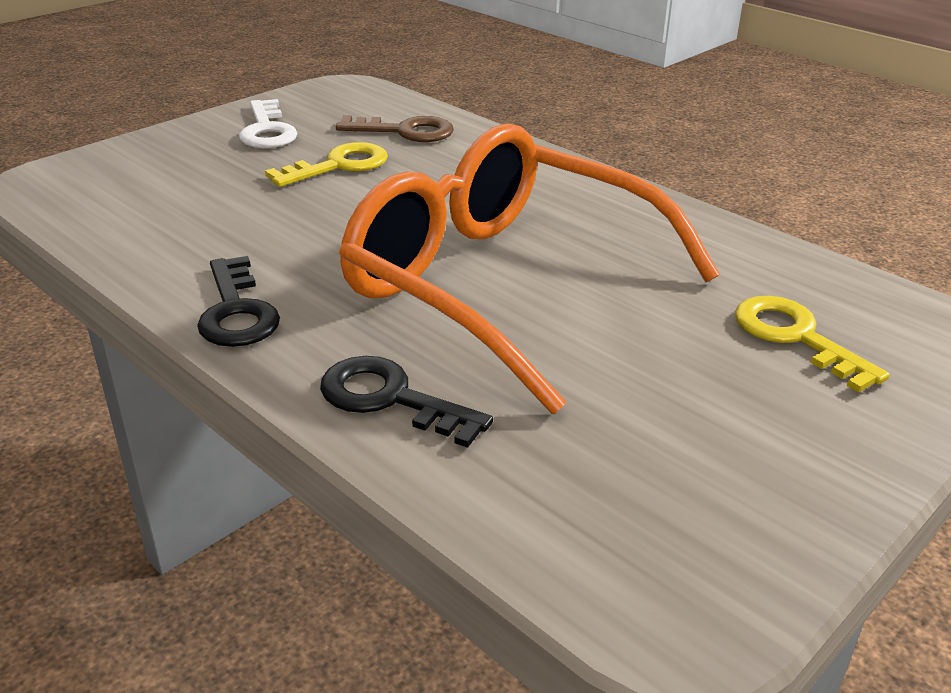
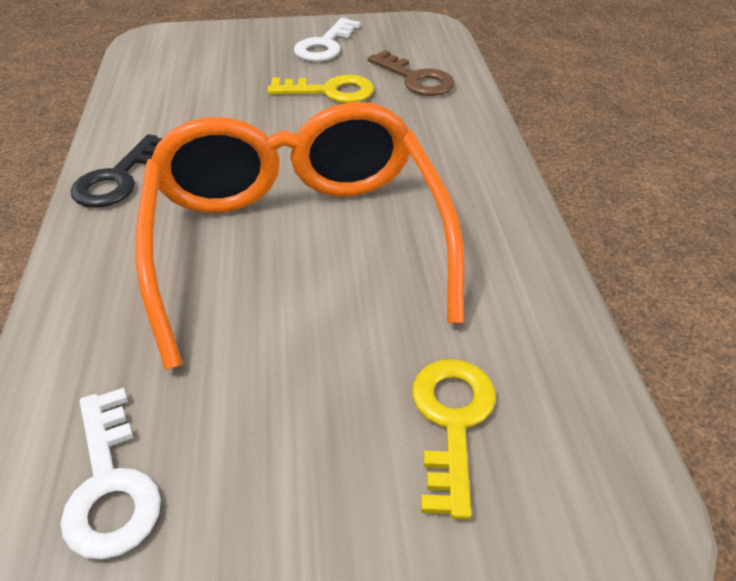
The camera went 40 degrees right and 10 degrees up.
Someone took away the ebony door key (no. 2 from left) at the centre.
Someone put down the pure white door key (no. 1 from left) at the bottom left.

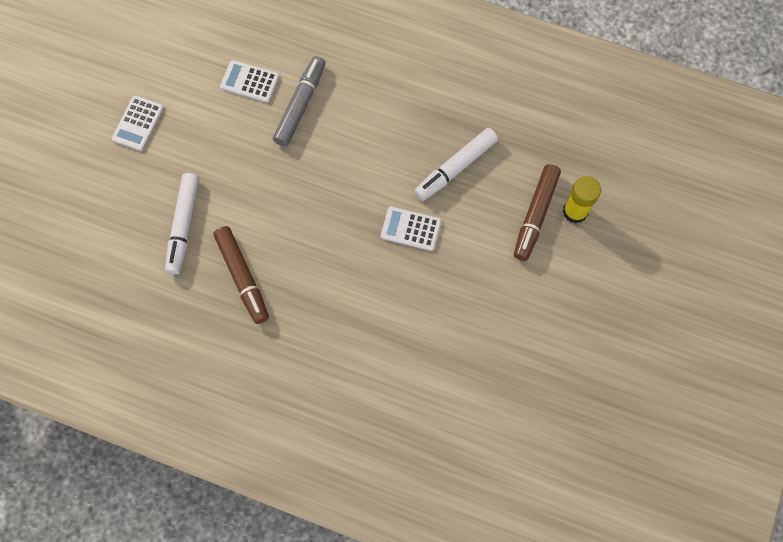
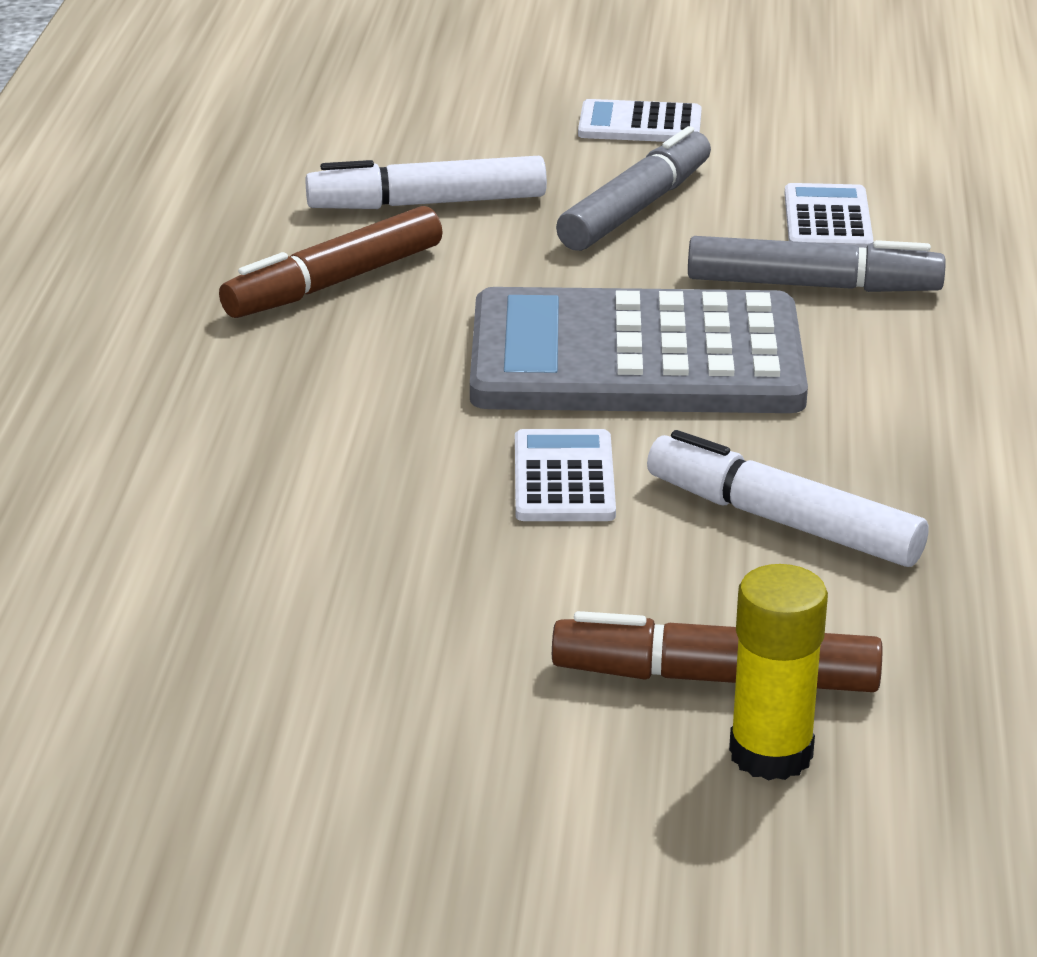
The camera went 75 degrees right and 40 degrees down.
Someone put down the gray marker (no. 1 from left) at the top centre.
Someone put down the gray calculator at the centre.

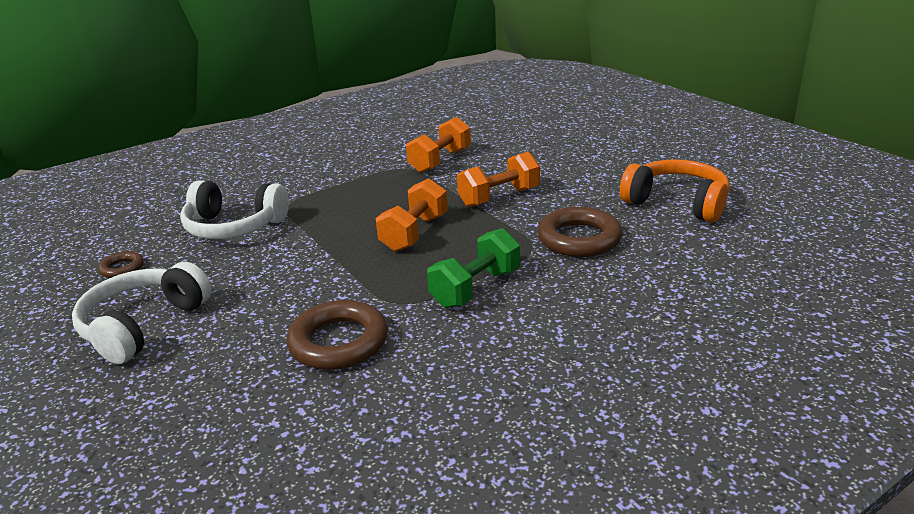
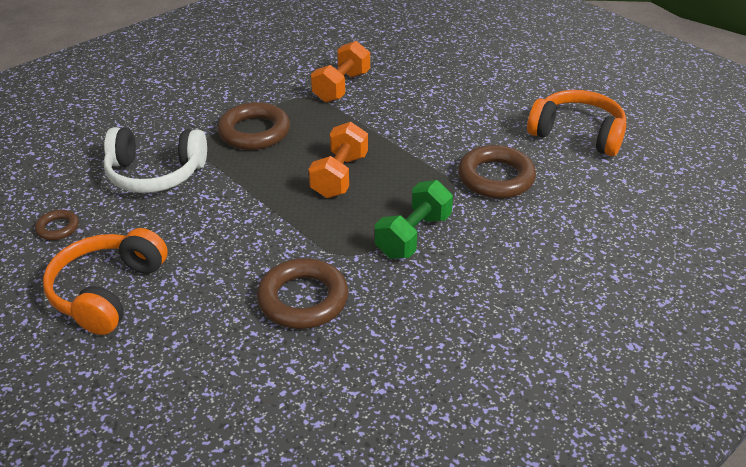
The camera went 10 degrees left and 10 degrees up.
Someone took away the orange dumbbell (no. 3 from left) at the centre.
Someone repainted the pure white headphones (no. 1 from left) at the middle left, which became the orange headphones (no. 1 from left) at the middle left.
Someone put down the brown torus (no. 2 from left) at the top centre.

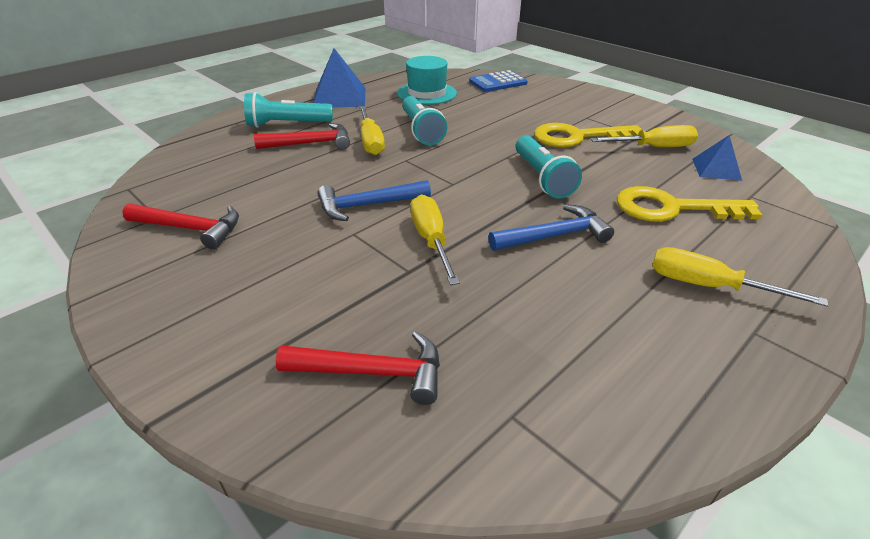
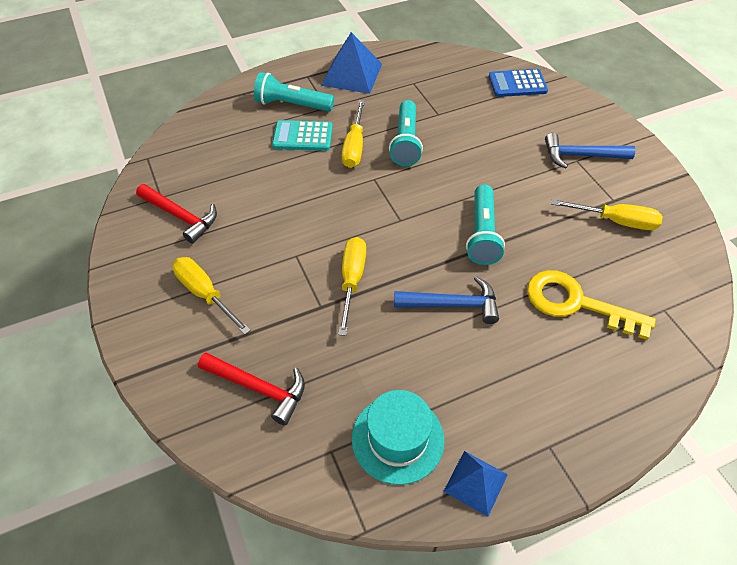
The camera went 20 degrees right and 15 degrees up.
Someone carried the turquoise tall hat from the top centre to the bottom centre.
Someone swapped the scarlet claw hammer (no. 2 from left) at the top centre for the turquoise calculator at the top centre.
Someone took away the golden door key (no. 1 from left) at the top right.
Someone carried the royal blue pyramid (no. 2 from left) from the top right to the bottom centre.
Someone carried the royal blue claw hammer (no. 1 from left in the first image) from the centre to the top right.
Someone carried the golden hand screwdriver (no. 4 from left in the first image) from the middle right to the middle left.

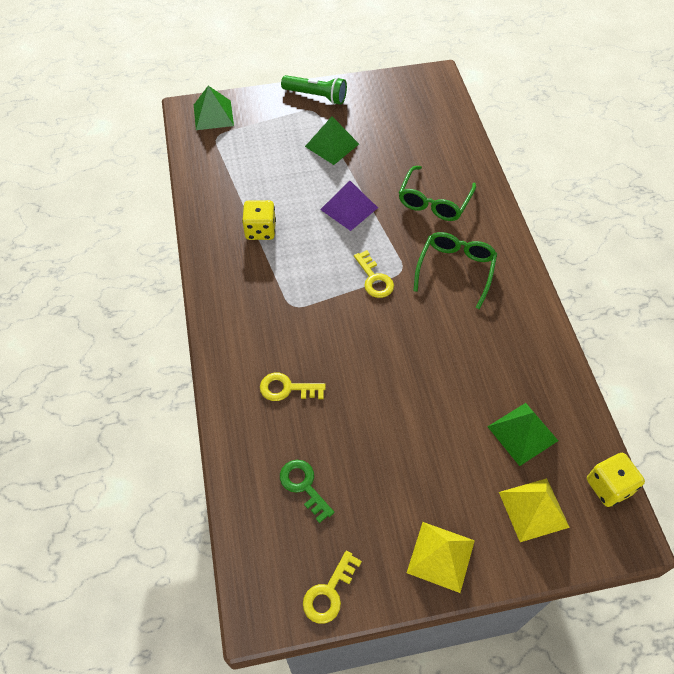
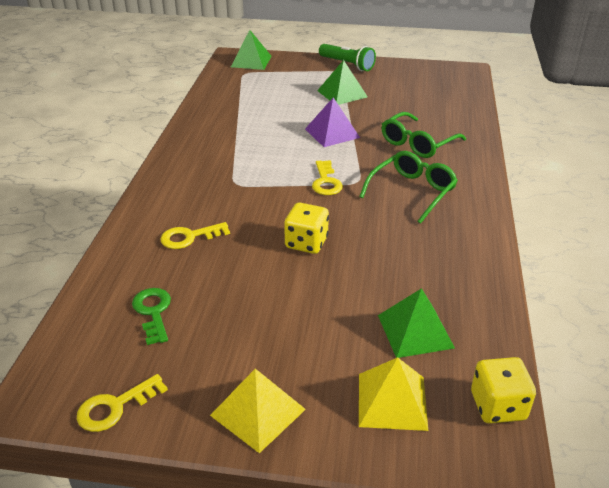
The camera went 20 degrees right and 20 degrees down.
Someone carried the golden die (no. 1 from left) from the top centre to the centre.
Someone rotated the golden door key (no. 1 from left in the first image) at the centre by 45 degrees counterclockwise.

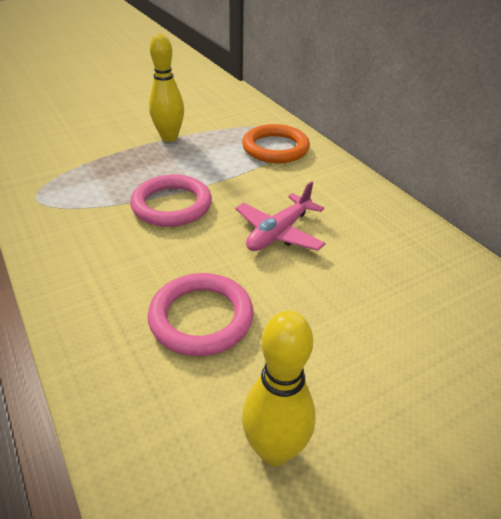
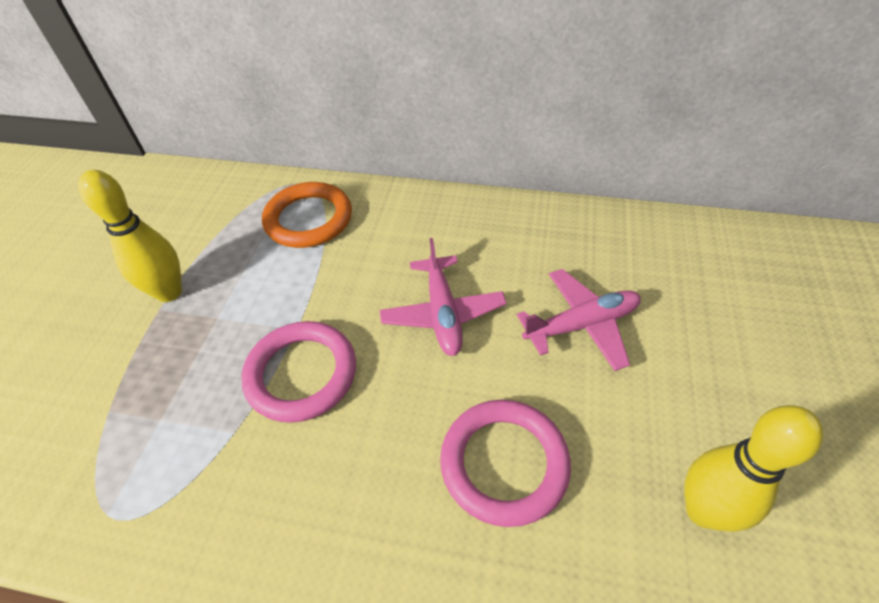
The camera went 45 degrees left and 10 degrees up.
Someone put down the rosy plane (no. 2 from left) at the centre.

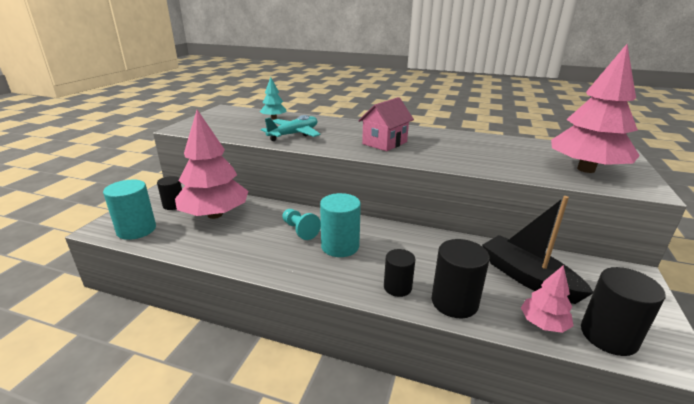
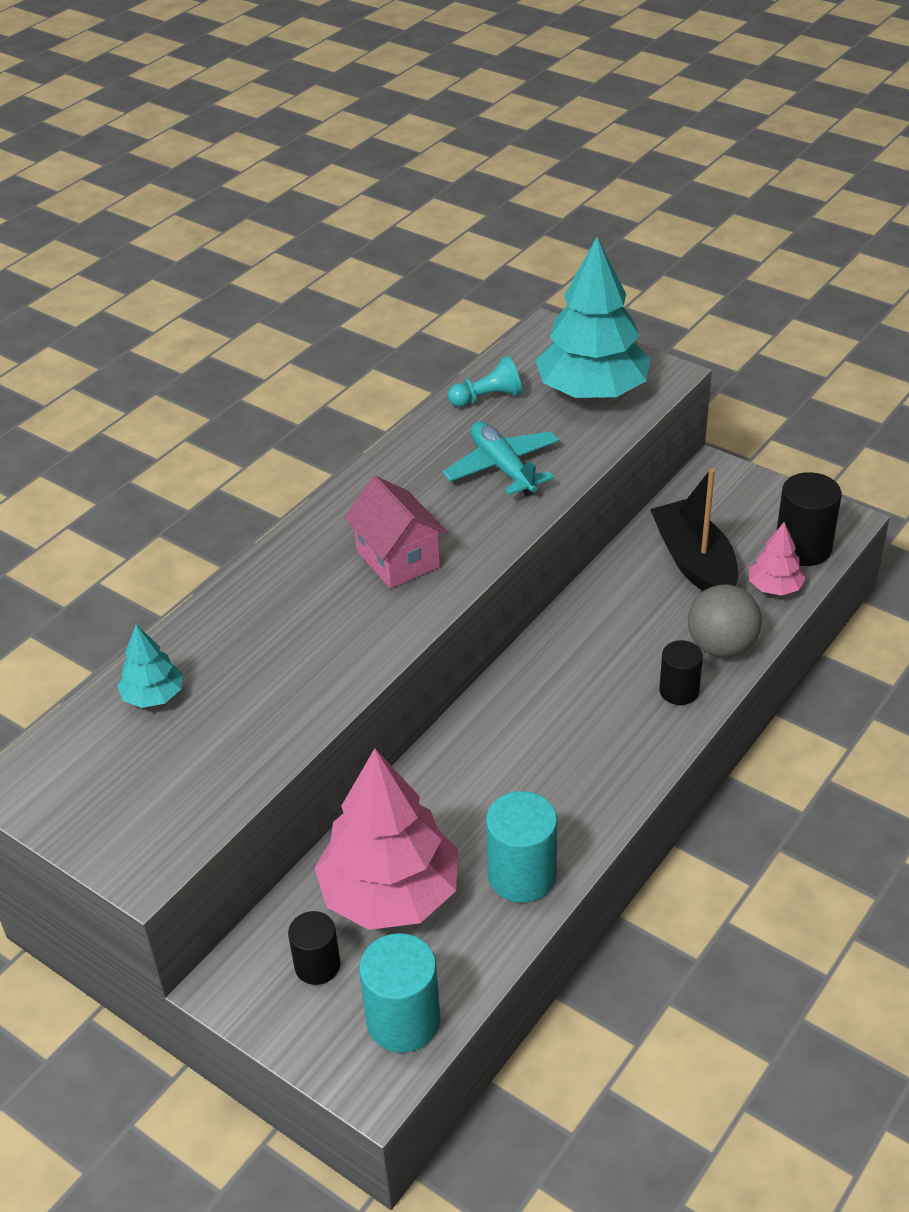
The camera went 70 degrees left and 15 degrees up.
Someone repainted the rosy fir tree (no. 3 from left) at the top right, which became the turquoise fir tree (no. 2 from left) at the top centre.
Someone carried the turquoise plane from the top centre to the centre.
Someone carried the turquoise cylinder (no. 2 from left) from the centre to the bottom centre.
Someone rotated the ebony boat at the middle right by 90 degrees clockwise.
Someone carried the turquoise chess pawn from the centre to the top centre.
Someone swapped the ebony cylinder (no. 3 from left) at the bottom centre for the gray play ball at the middle right.

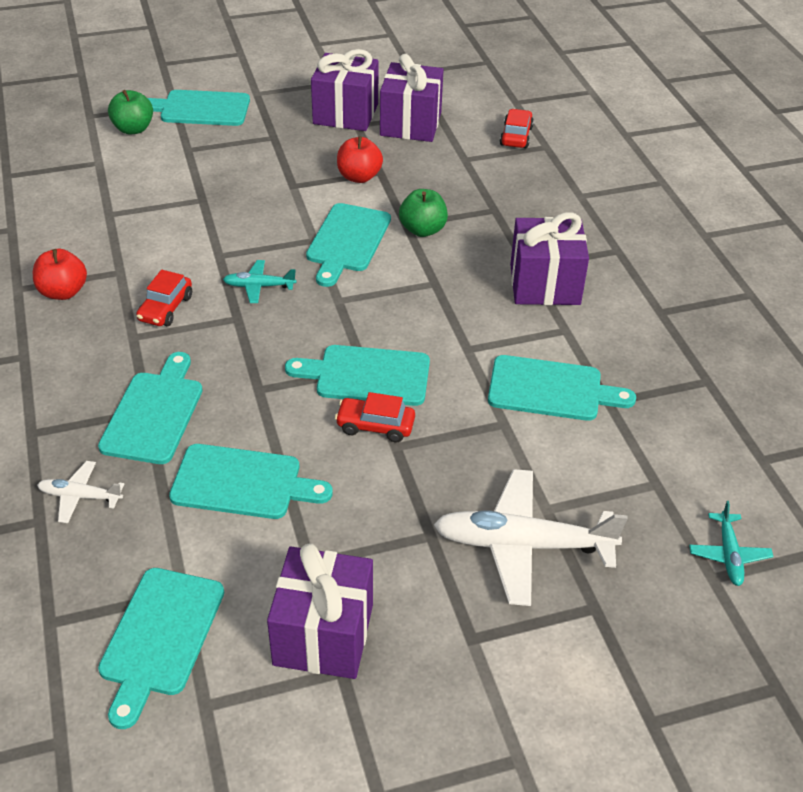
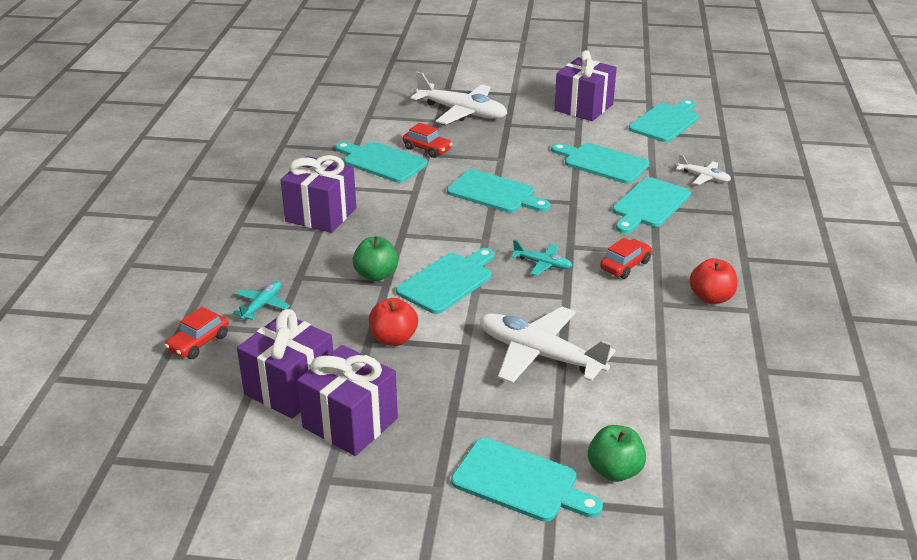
The camera went 155 degrees left and 10 degrees down.
Someone carried the scarlet car (no. 2 from left) from the centre to the top centre.
Someone carried the turquoise plane (no. 2 from left in the first image) from the bottom right to the middle left.
Someone put down the pure white plane (no. 2 from left) at the centre.

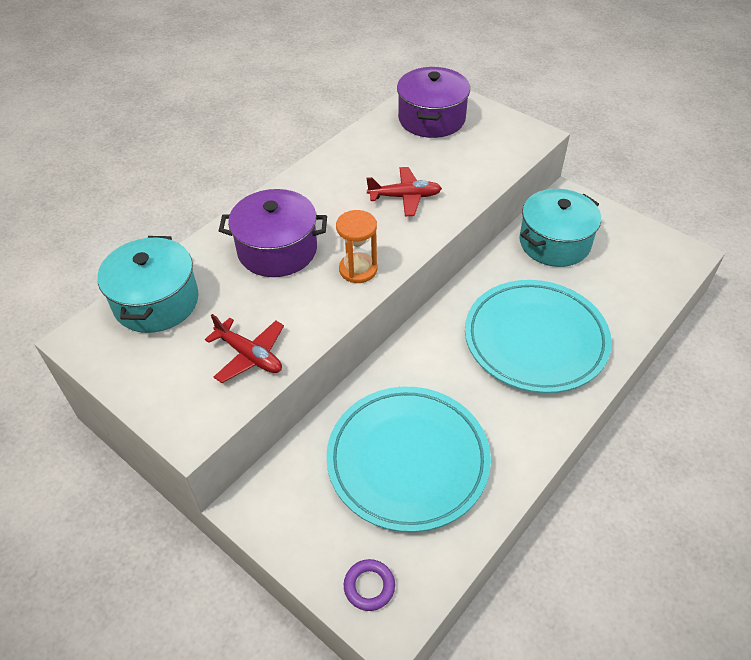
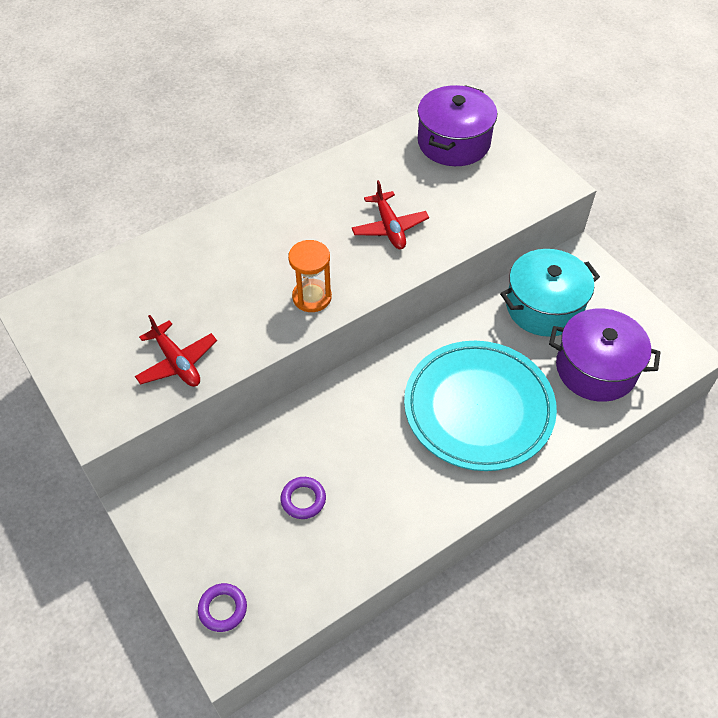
The camera went 15 degrees right and 5 degrees up.
Someone rotated the scarlet plane (no. 2 from left) at the top centre by 60 degrees clockwise.
Someone carried the royal purple stockpot (no. 1 from left in the first image) from the centre to the middle right.
Someone took away the turquoise stockpot (no. 1 from left) at the middle left.
Someone swapped the turquoise dinner plate (no. 1 from left) at the bottom centre for the royal purple torus (no. 2 from left) at the bottom centre.

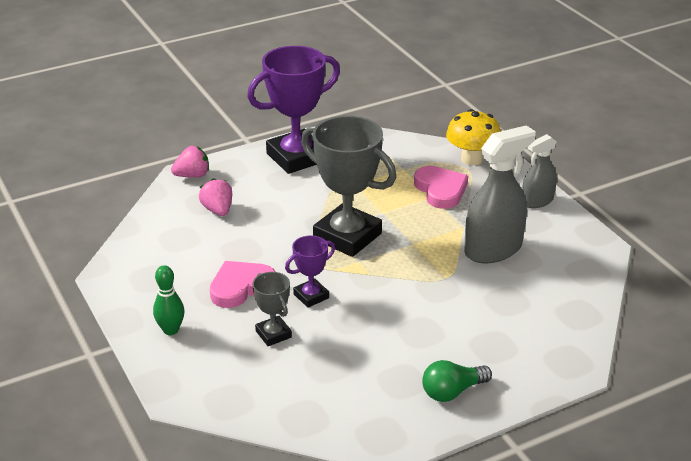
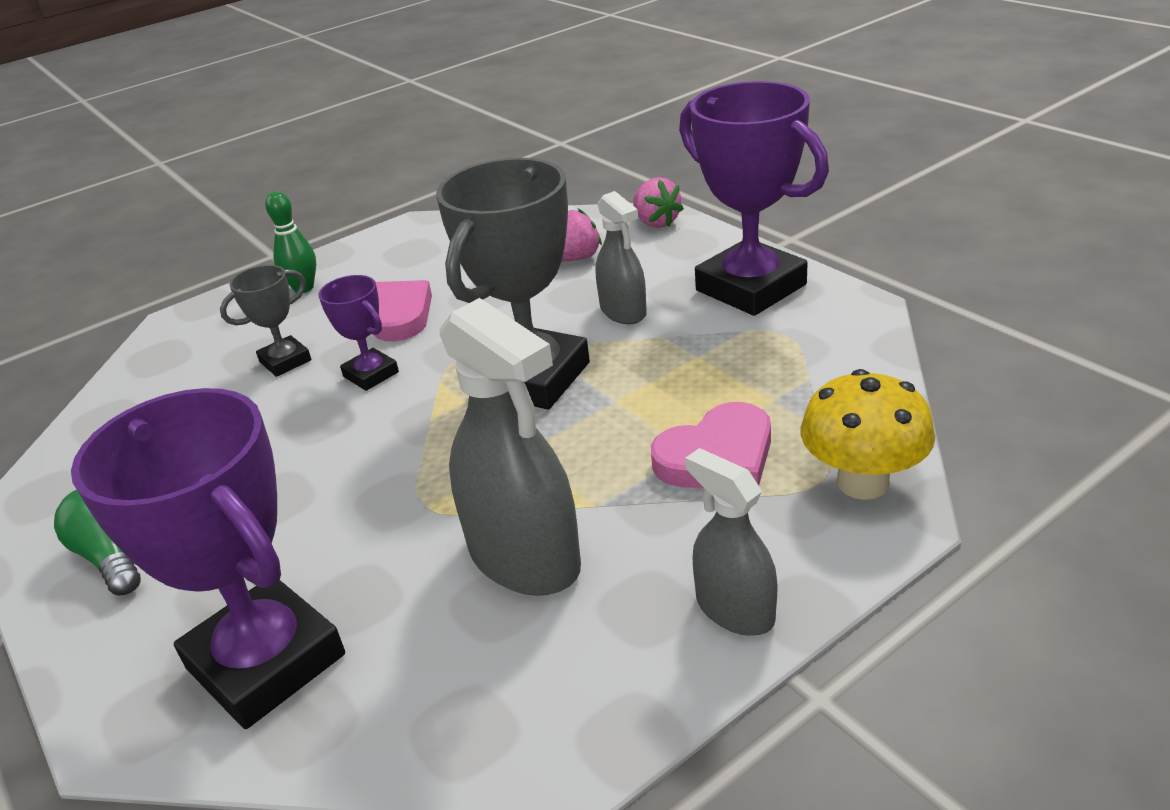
The camera went 85 degrees right and 0 degrees up.
Someone put down the gray spray cleaner (no. 2 from left) at the top centre.
Someone put down the royal purple trophy (no. 1 from left) at the bottom left.

